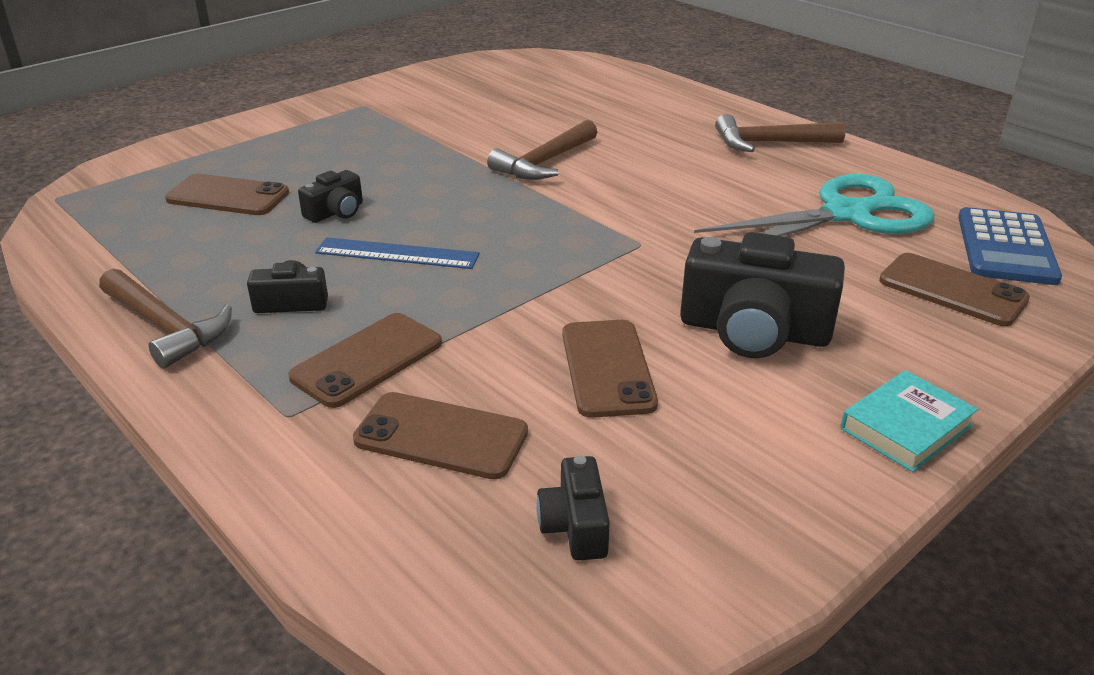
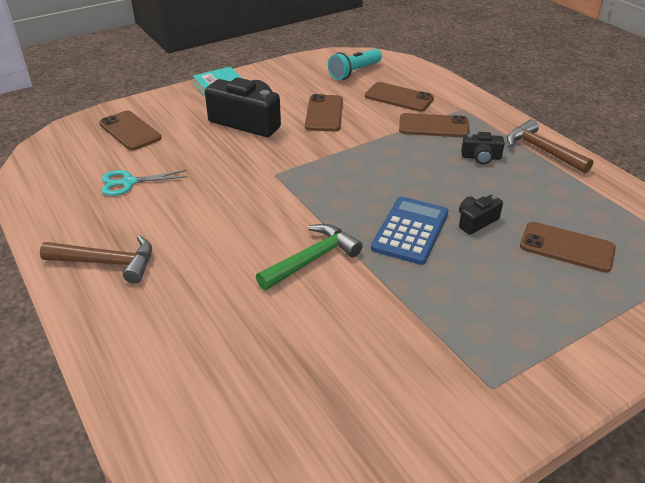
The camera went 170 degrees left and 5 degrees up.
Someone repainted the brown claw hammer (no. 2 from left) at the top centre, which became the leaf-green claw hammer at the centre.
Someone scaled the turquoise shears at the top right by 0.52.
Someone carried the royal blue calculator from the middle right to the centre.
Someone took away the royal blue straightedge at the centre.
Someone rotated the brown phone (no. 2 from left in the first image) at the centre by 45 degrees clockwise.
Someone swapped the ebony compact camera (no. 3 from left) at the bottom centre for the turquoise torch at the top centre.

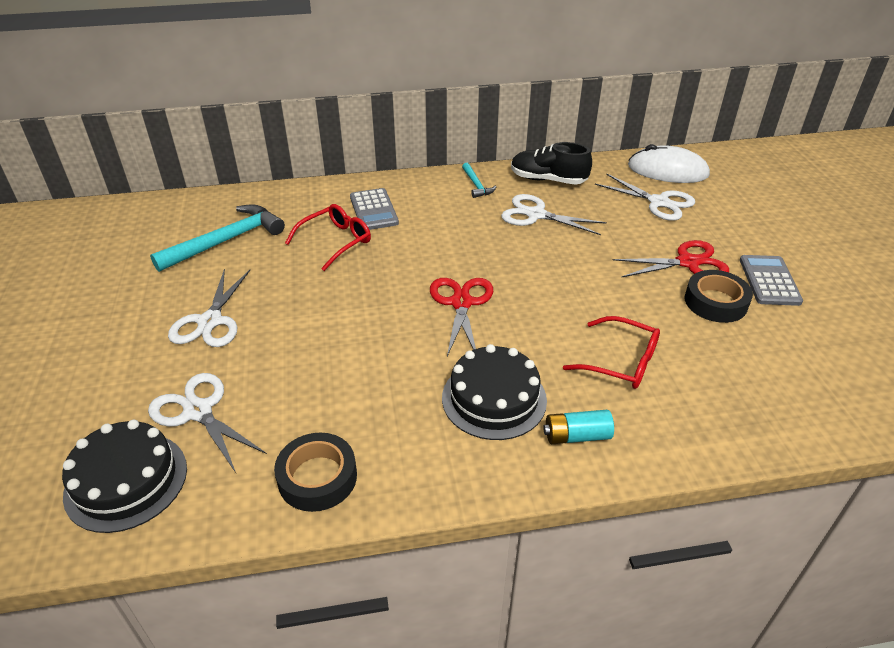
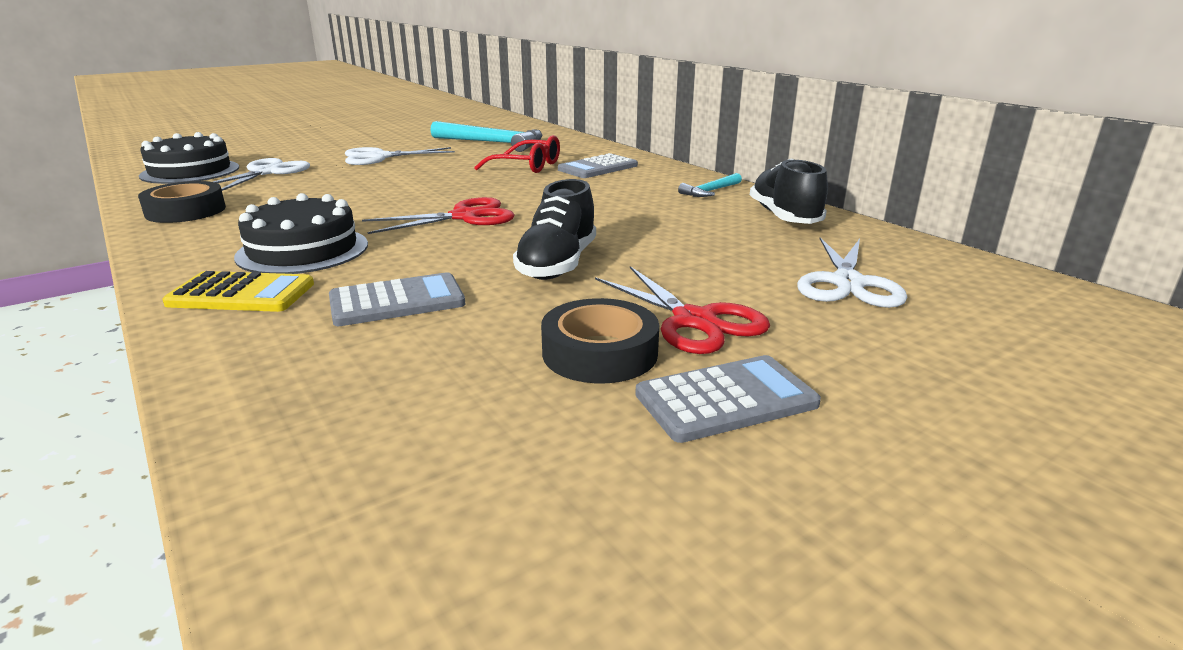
The camera went 65 degrees right and 15 degrees down.
Someone took away the pure white mouse at the top right.
Someone took away the pure white shears (no. 3 from left) at the top centre.
Someone swapped the scarlet spectacles (no. 2 from left) at the middle right for the gray calculator (no. 1 from left) at the centre.
Someone swapped the turquoise battery at the centre for the golden calculator at the middle left.
Someone put down the ebony shoe (no. 1 from left) at the centre.

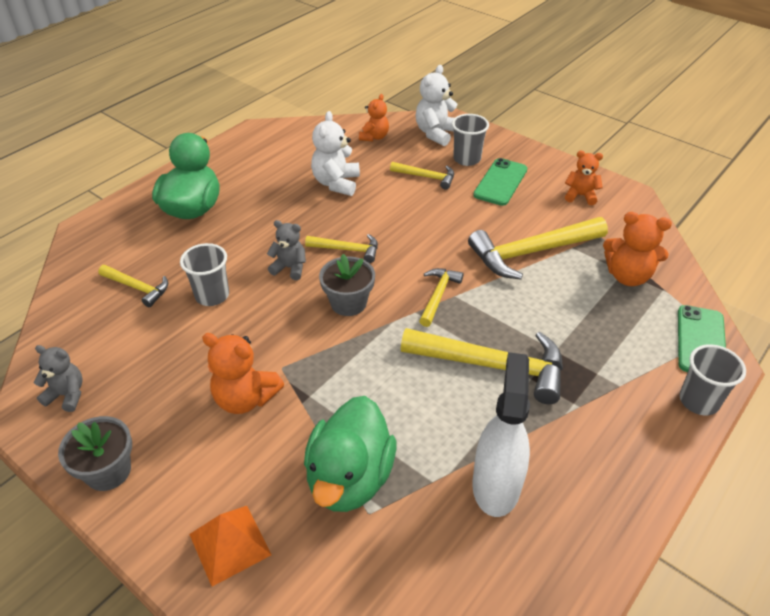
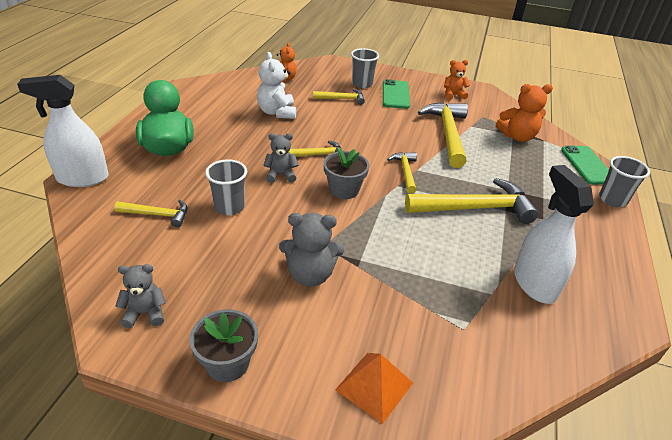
The camera went 25 degrees left and 5 degrees down.
Someone took away the pure white teddy bear (no. 2 from left) at the top centre.
Someone rotated the golden claw hammer (no. 6 from left in the first image) at the middle right by 135 degrees clockwise.
Someone repainted the orange teddy bear (no. 1 from left) at the middle left, which became the gray teddy bear (no. 3 from left) at the centre.
Someone took away the leaf-green rubber duck (no. 2 from left) at the bottom centre.
Someone put down the pure white spray cleaner (no. 1 from left) at the top left.

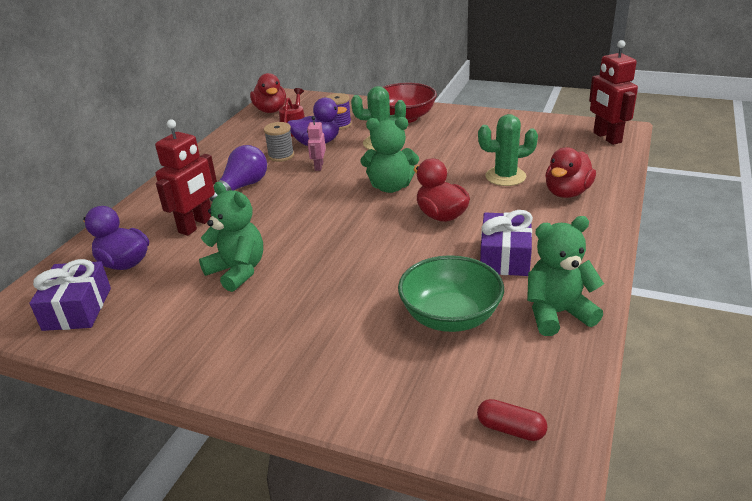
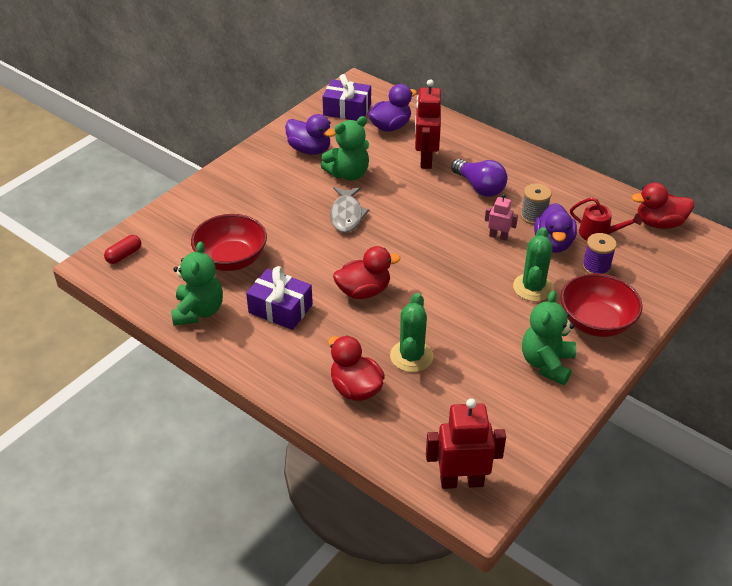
The camera went 105 degrees right and 10 degrees up.
Someone carried the leaf-green teddy bear (no. 2 from left in the first image) from the top centre to the middle right.
Someone rotated the scarlet robot (no. 1 from left) at the middle left by 45 degrees clockwise.
Someone repainted the leaf-green serving bowl at the centre, which became the scarlet serving bowl (no. 1 from left) at the middle left.
Someone put down the royal purple rubber duck (no. 1 from left) at the top centre.
Someone put down the gray toy fish at the centre.

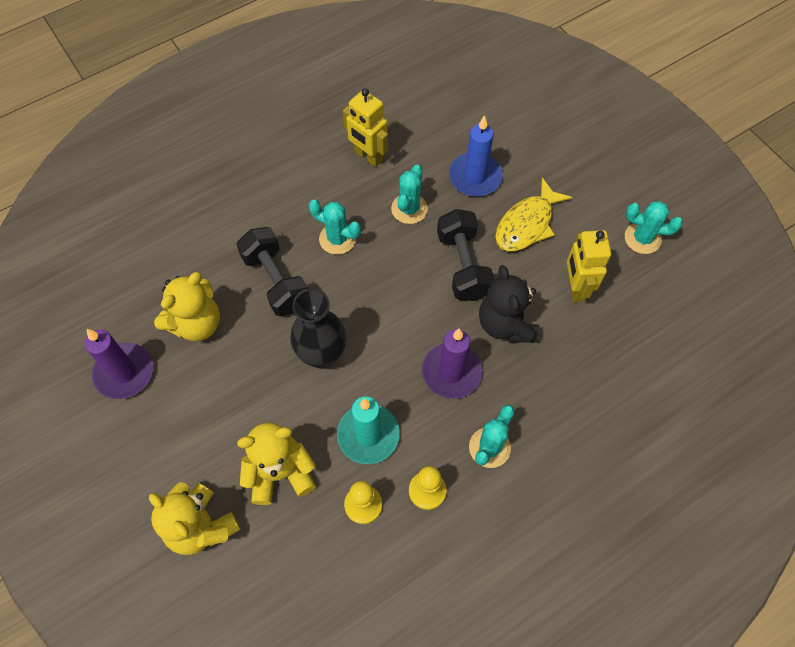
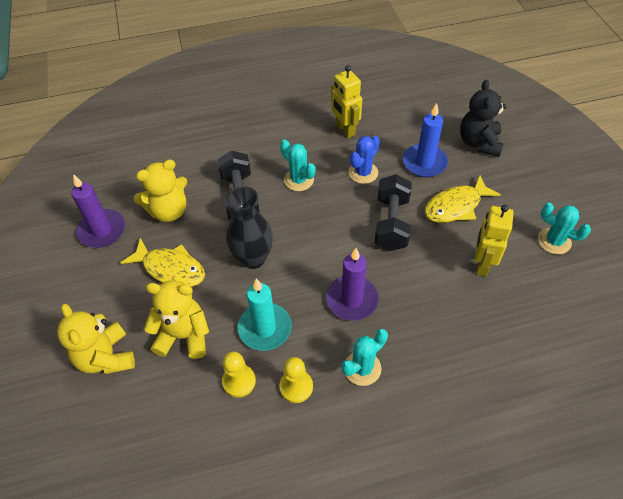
The camera went 20 degrees right and 10 degrees down.
Someone repainted the turquoise saguaro cactus (no. 2 from left) at the top centre, which became the royal blue saguaro cactus at the top centre.
Someone carried the ebony teddy bear from the centre to the top right.
Someone put down the golden toy fish (no. 1 from left) at the middle left.

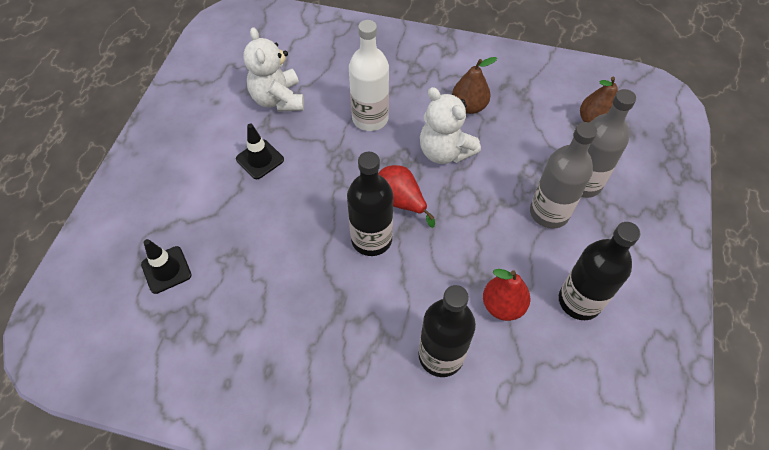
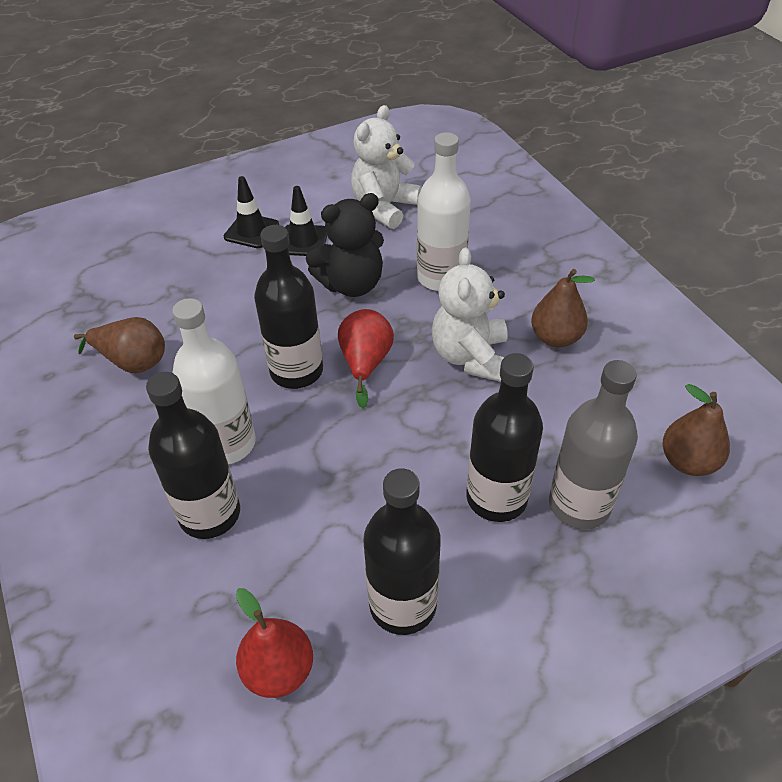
The camera went 50 degrees right and 10 degrees down.
Someone repainted the gray bottle (no. 1 from left) at the middle right, which became the ebony bottle (no. 4 from left) at the centre.
Someone carried the ebony safety cone (no. 1 from left) from the middle left to the top left.
Someone carried the scarlet toy pear (no. 2 from left in the first image) from the centre to the bottom centre.
Someone put down the ebony teddy bear at the top centre.
Someone put down the pure white bottle (no. 1 from left) at the middle left.
Someone put down the brown toy pear (no. 1 from left) at the middle left.

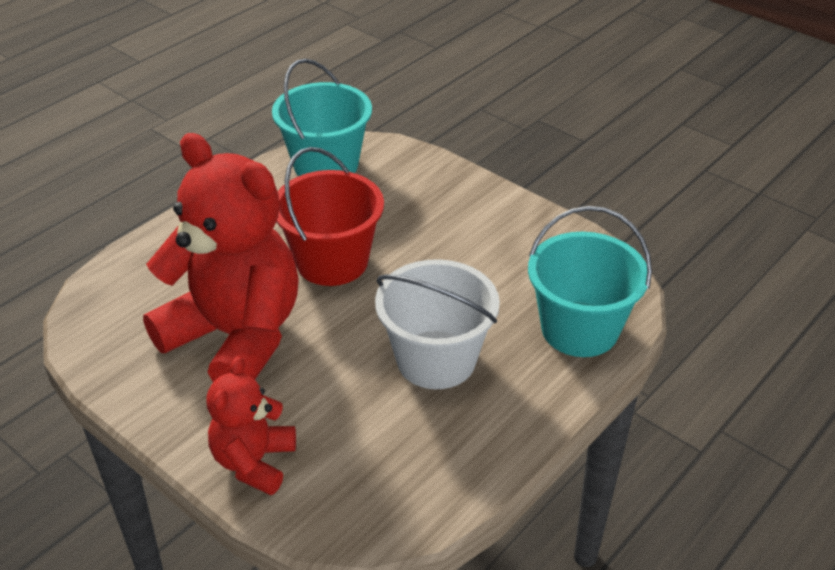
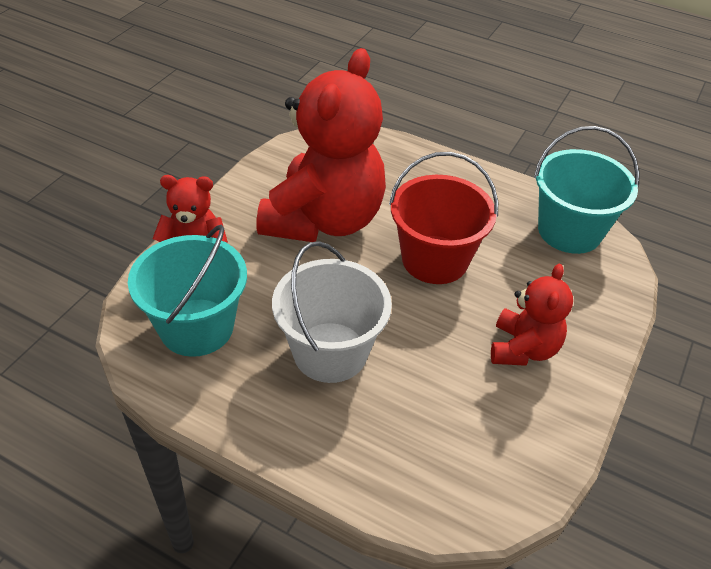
The camera went 75 degrees right and 5 degrees up.
Someone carried the turquoise pail (no. 2 from left in the first image) from the middle right to the middle left.
Someone put down the scarlet teddy bear (no. 3 from left) at the middle right.

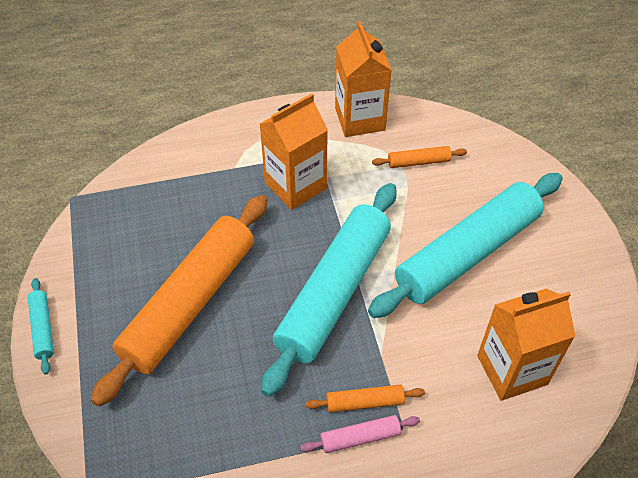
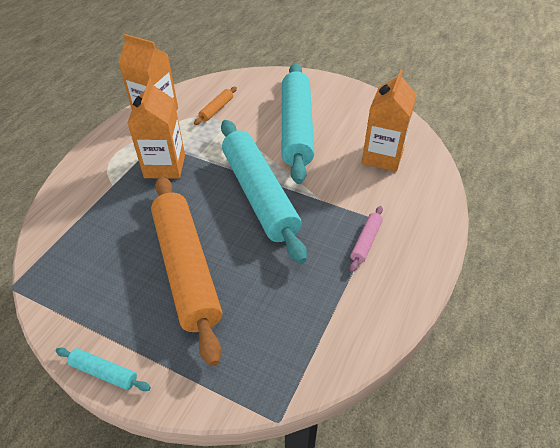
The camera went 50 degrees left and 5 degrees down.
Someone took away the orange dough roller (no. 2 from left) at the bottom centre.

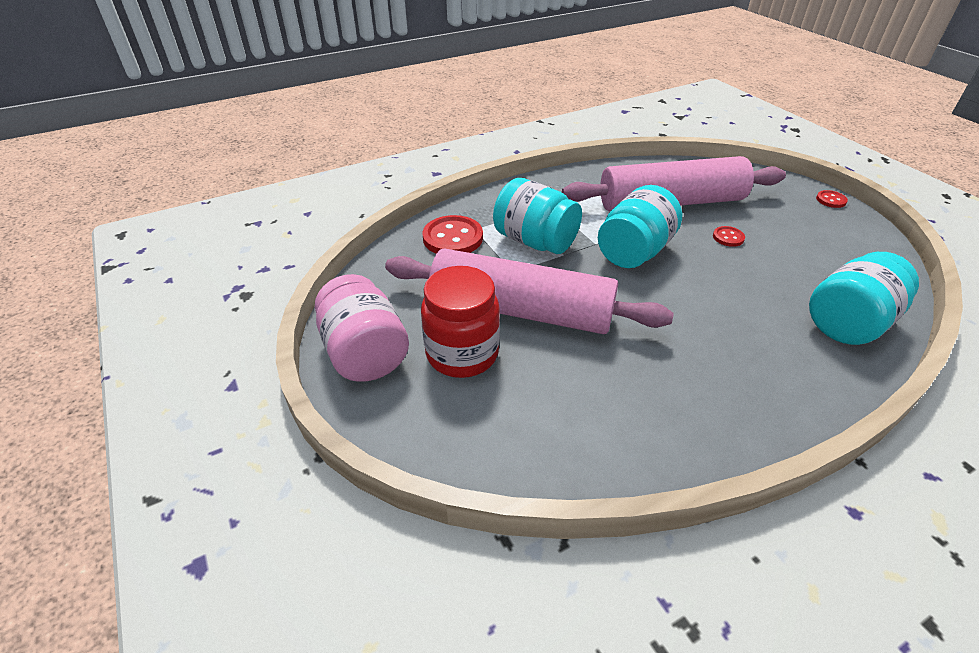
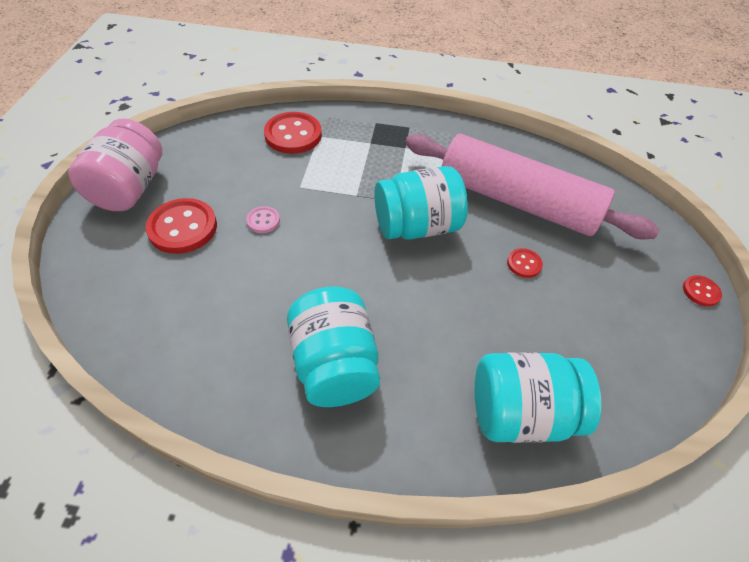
The camera went 35 degrees right and 10 degrees up.
Someone carried the turquoise jam jar (no. 1 from left) from the top centre to the centre.
Someone swapped the rosy dough roller (no. 1 from left) at the centre for the rosy button at the centre.
Someone swapped the scarlet jam jar at the centre for the scarlet button (no. 1 from left) at the middle left.

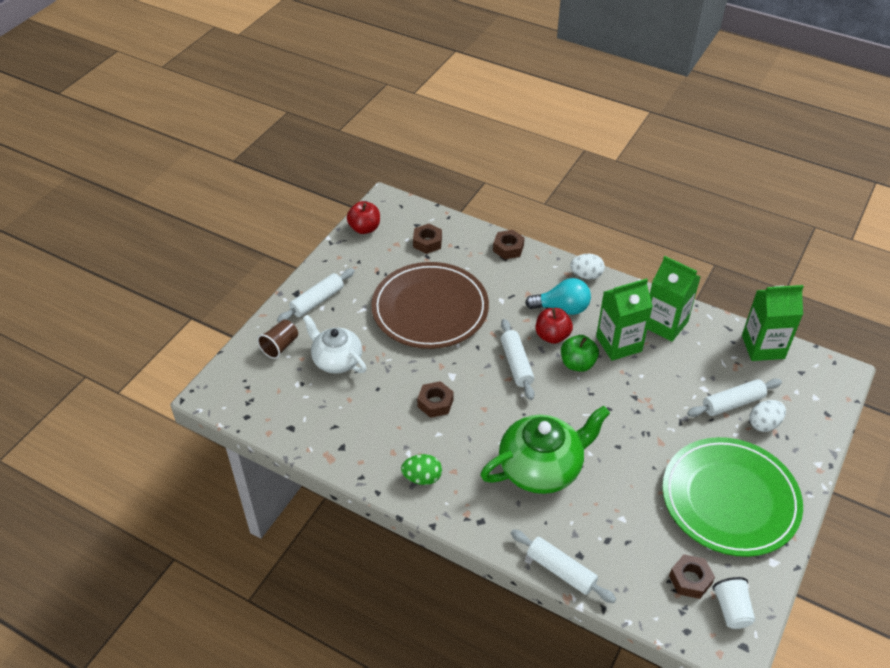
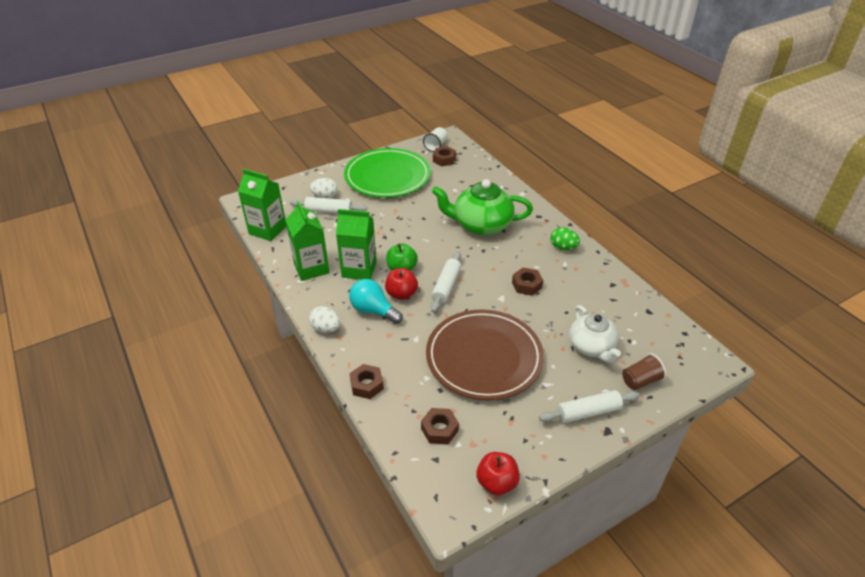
The camera went 150 degrees left and 5 degrees down.
Someone took away the pure white dough roller (no. 3 from left) at the bottom centre.

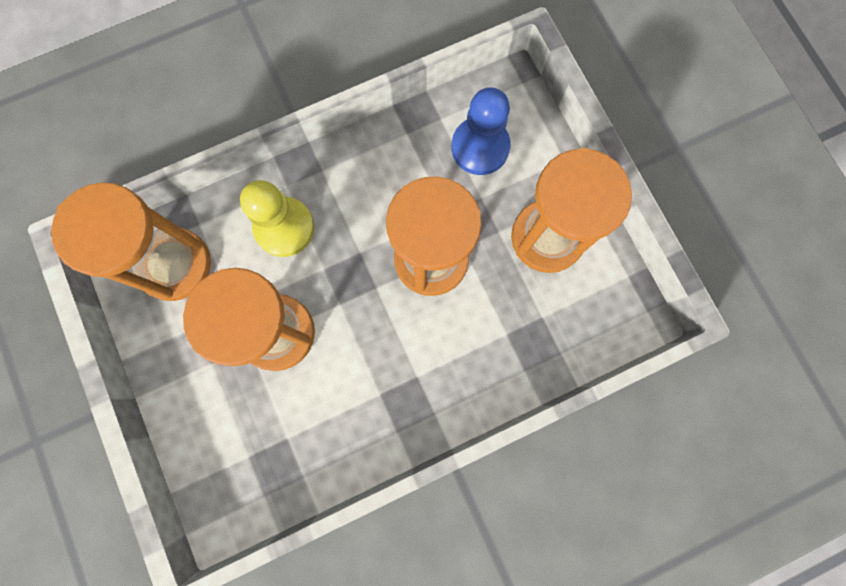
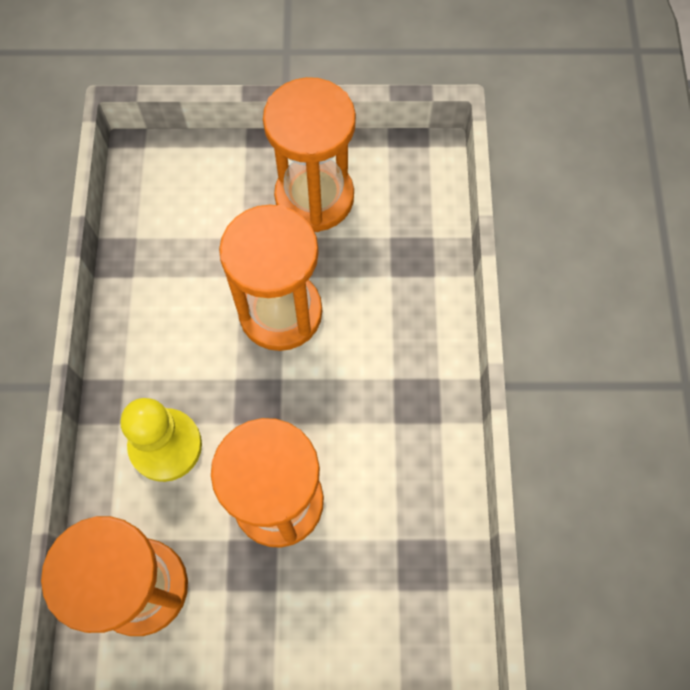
The camera went 65 degrees left and 10 degrees down.
Someone took away the royal blue chess pawn at the top centre.

